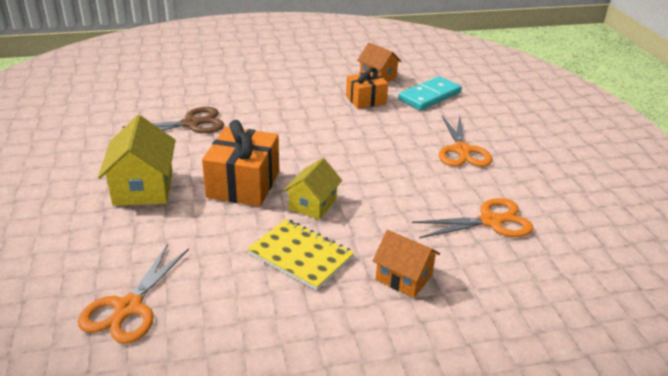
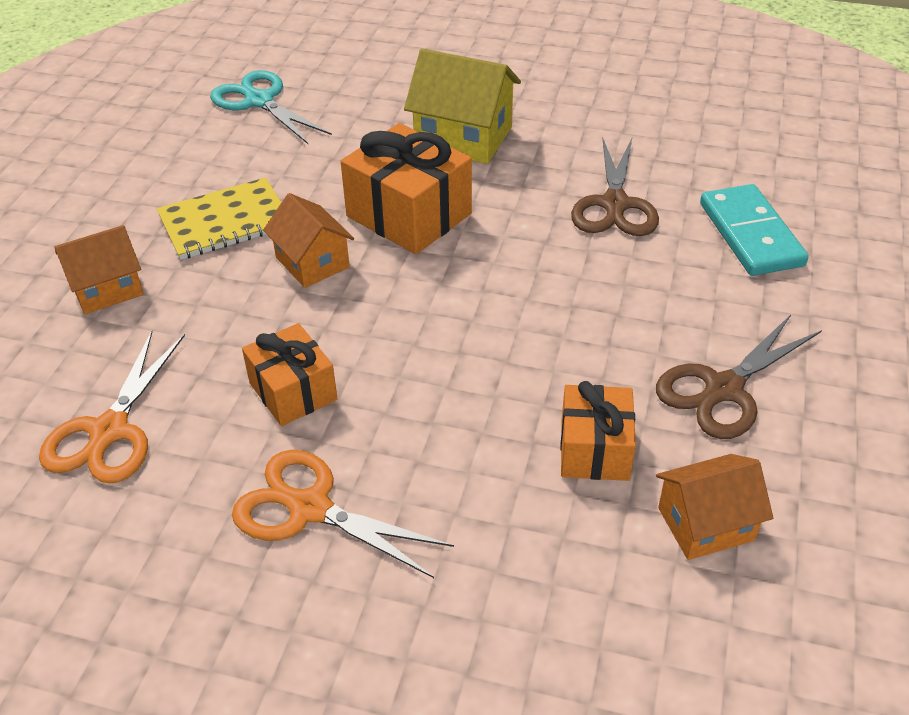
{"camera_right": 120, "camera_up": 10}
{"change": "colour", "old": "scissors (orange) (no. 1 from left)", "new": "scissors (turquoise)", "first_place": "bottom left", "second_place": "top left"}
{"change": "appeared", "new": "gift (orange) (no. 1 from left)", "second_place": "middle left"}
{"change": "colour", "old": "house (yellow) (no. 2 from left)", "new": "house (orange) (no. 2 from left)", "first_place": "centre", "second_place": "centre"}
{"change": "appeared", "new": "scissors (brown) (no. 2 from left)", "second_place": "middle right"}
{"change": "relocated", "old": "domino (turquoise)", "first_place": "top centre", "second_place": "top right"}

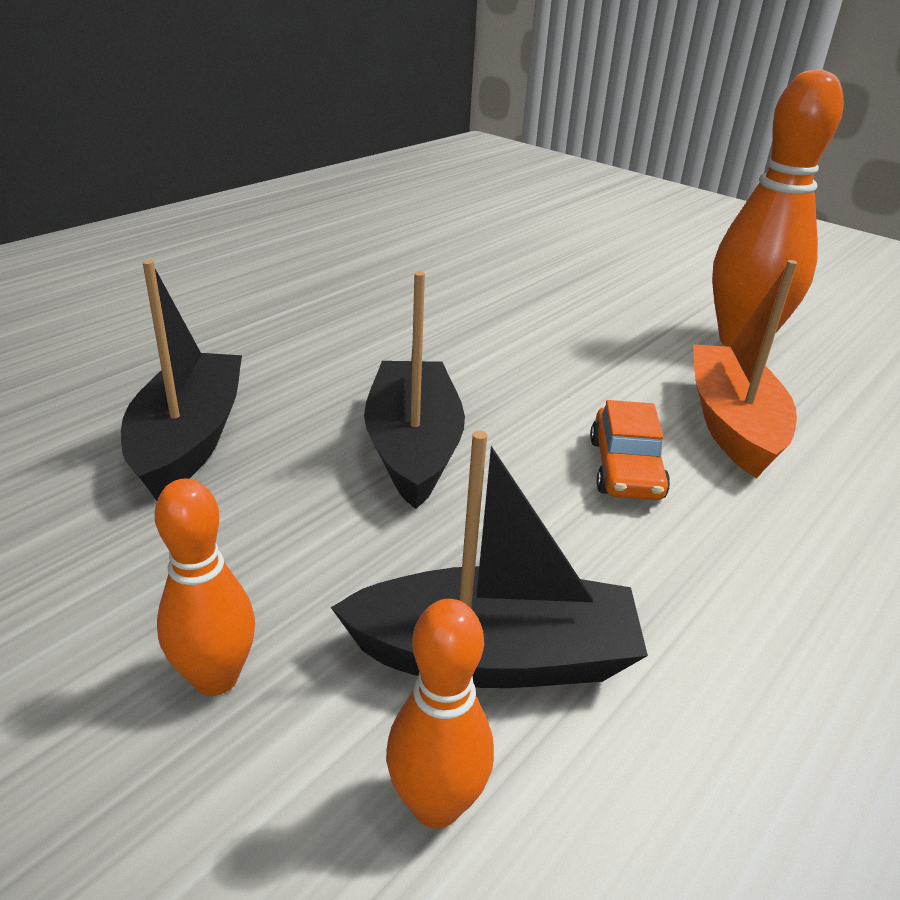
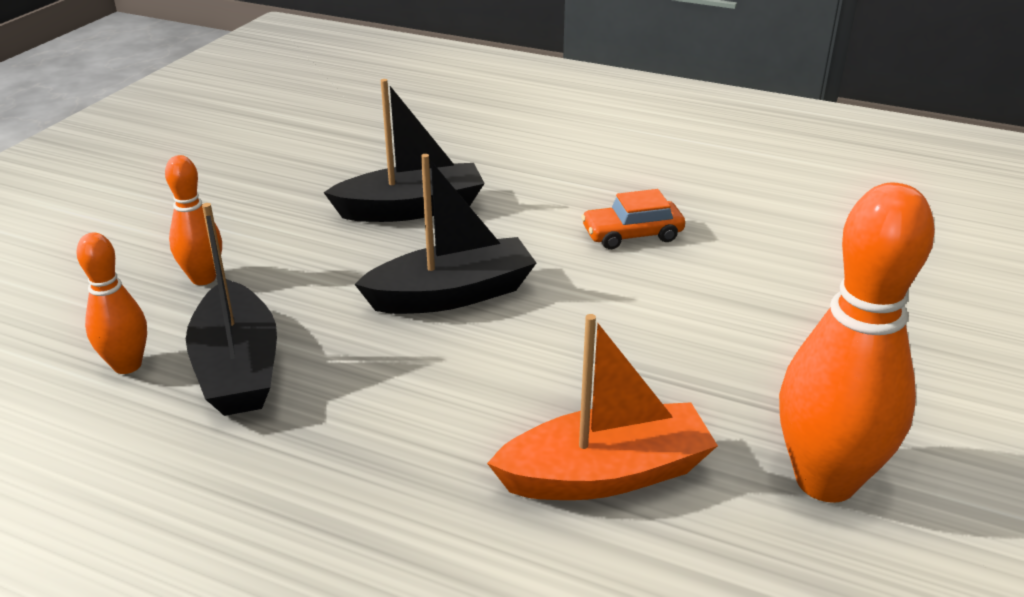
{"camera_right": 75, "camera_up": 0}
{"change": "relocated", "old": "car (orange)", "first_place": "middle right", "second_place": "centre"}

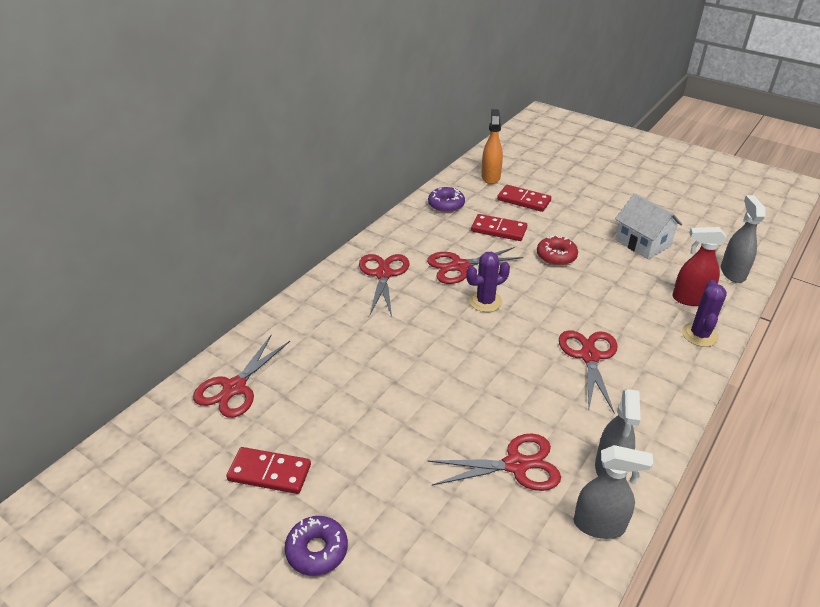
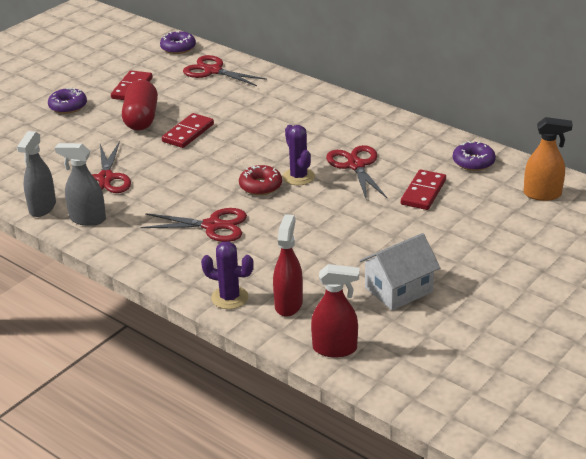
{"camera_right": 95, "camera_up": -5}
{"change": "appeared", "new": "capsule (red)", "second_place": "top left"}
{"change": "appeared", "new": "donut (purple) (no. 2 from left)", "second_place": "top left"}
{"change": "relocated", "old": "domino (red) (no. 3 from left in the first image)", "new": "domino (red) (no. 2 from left)", "first_place": "top centre", "second_place": "top left"}
{"change": "relocated", "old": "donut (red)", "first_place": "middle right", "second_place": "centre"}
{"change": "colour", "old": "spray bottle (grey) (no. 3 from left)", "new": "spray bottle (red) (no. 2 from left)", "first_place": "middle right", "second_place": "bottom centre"}
{"change": "missing", "old": "scissors (red) (no. 2 from left)", "first_place": "centre"}

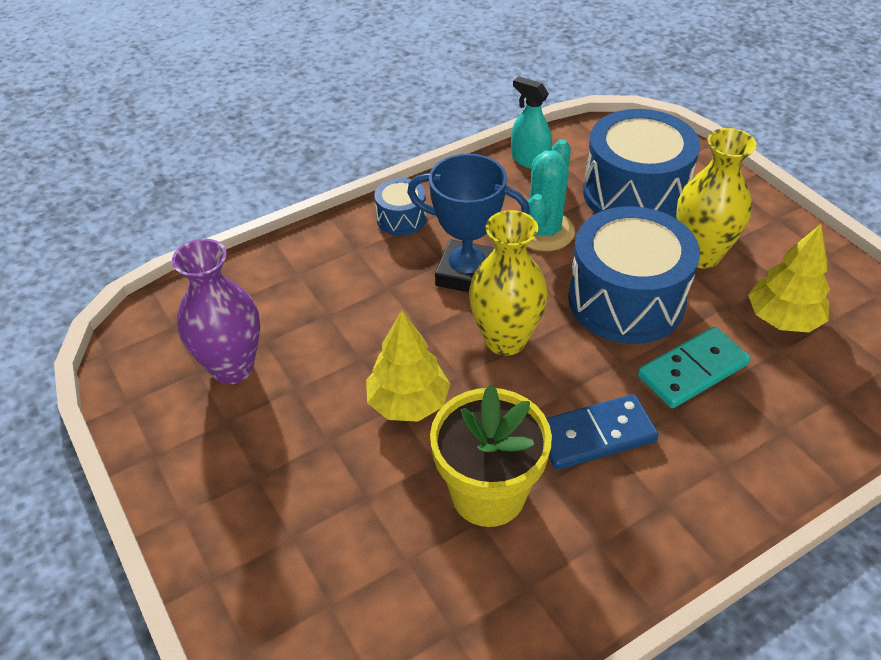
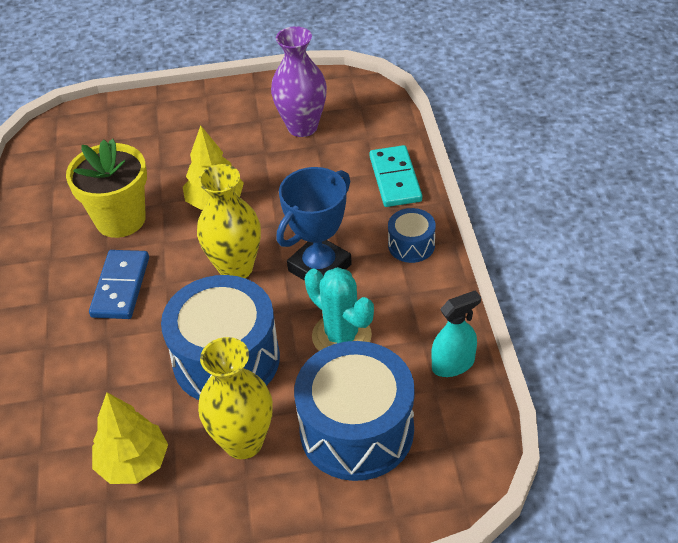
{"camera_right": 115, "camera_up": 0}
{"change": "relocated", "old": "domino (turquoise)", "first_place": "middle right", "second_place": "top centre"}

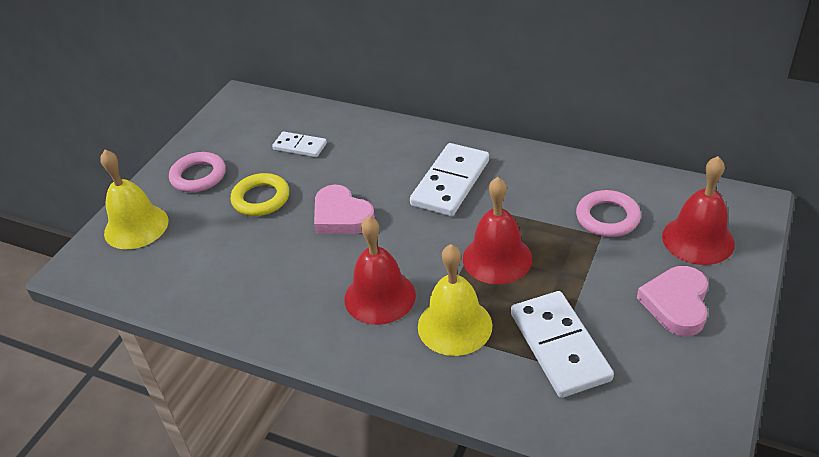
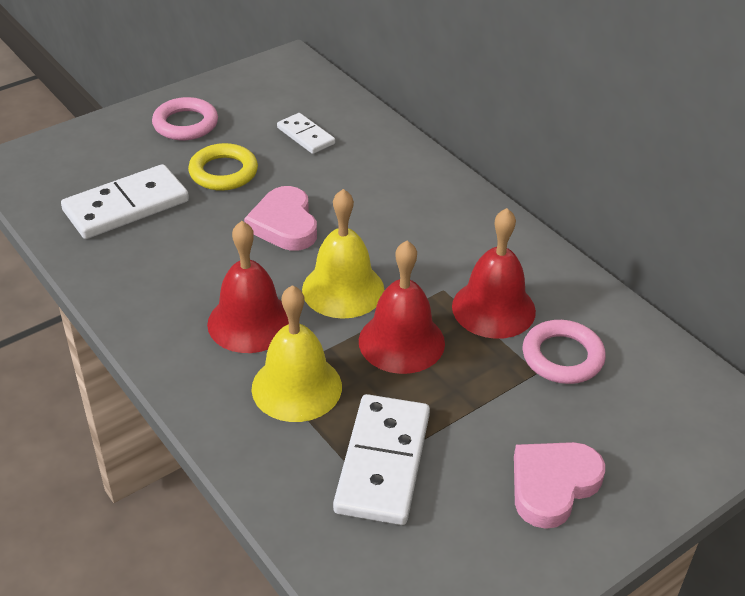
{"camera_right": 25, "camera_up": 0}
{"change": "relocated", "old": "domino (white) (no. 2 from left in the first image)", "new": "domino (white) (no. 1 from left)", "first_place": "centre", "second_place": "middle left"}
{"change": "relocated", "old": "bell (yellow) (no. 1 from left in the first image)", "new": "bell (yellow) (no. 2 from left)", "first_place": "middle left", "second_place": "centre"}
{"change": "relocated", "old": "bell (red) (no. 3 from left)", "first_place": "middle right", "second_place": "centre"}

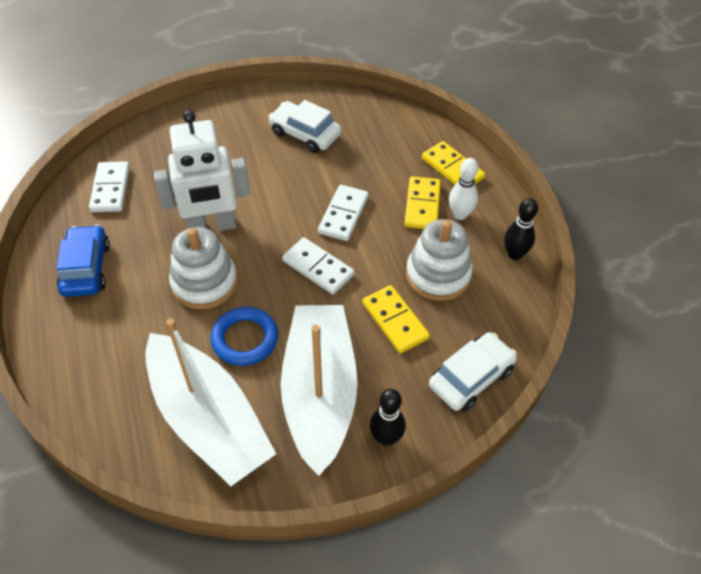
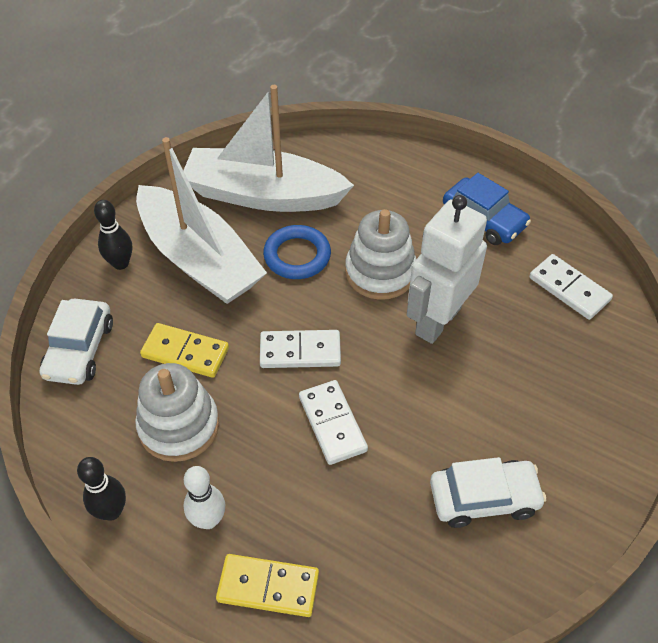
{"camera_right": 140, "camera_up": 0}
{"change": "missing", "old": "domino (yellow) (no. 2 from left)", "first_place": "centre"}

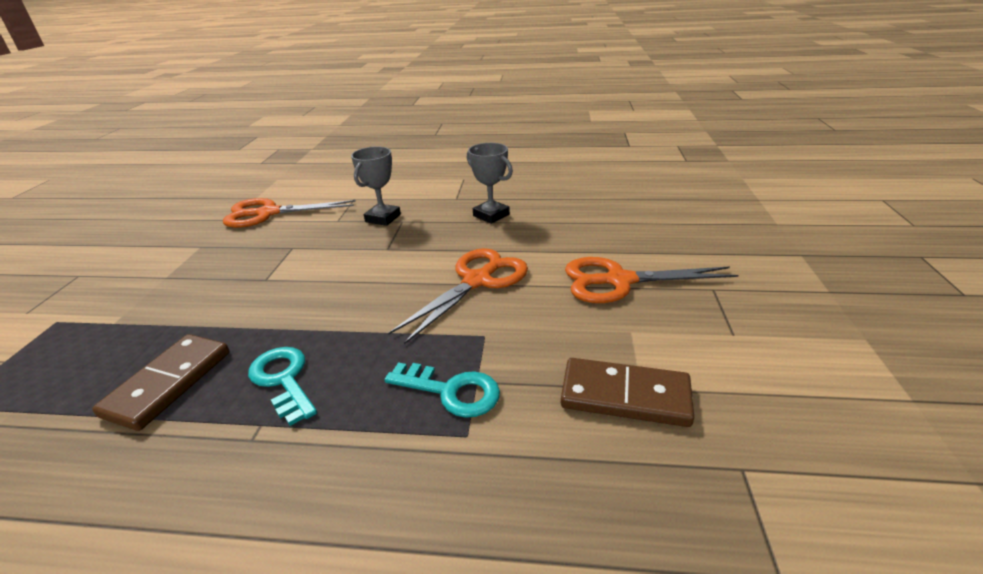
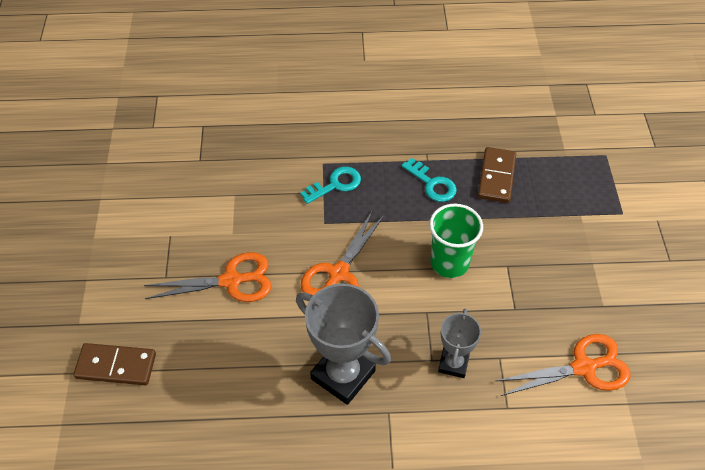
{"camera_right": 170, "camera_up": 20}
{"change": "relocated", "old": "domino (brown) (no. 2 from left in the first image)", "new": "domino (brown) (no. 1 from left)", "first_place": "bottom centre", "second_place": "bottom left"}
{"change": "size", "old": "trophy (grey) (no. 2 from left in the first image)", "first_place": "top centre", "second_place": "bottom centre", "factor": 1.73}
{"change": "spun", "old": "key (turquoise) (no. 2 from left in the first image)", "first_place": "bottom centre", "second_place": "centre", "degrees": 135}
{"change": "appeared", "new": "cup (green)", "second_place": "centre"}

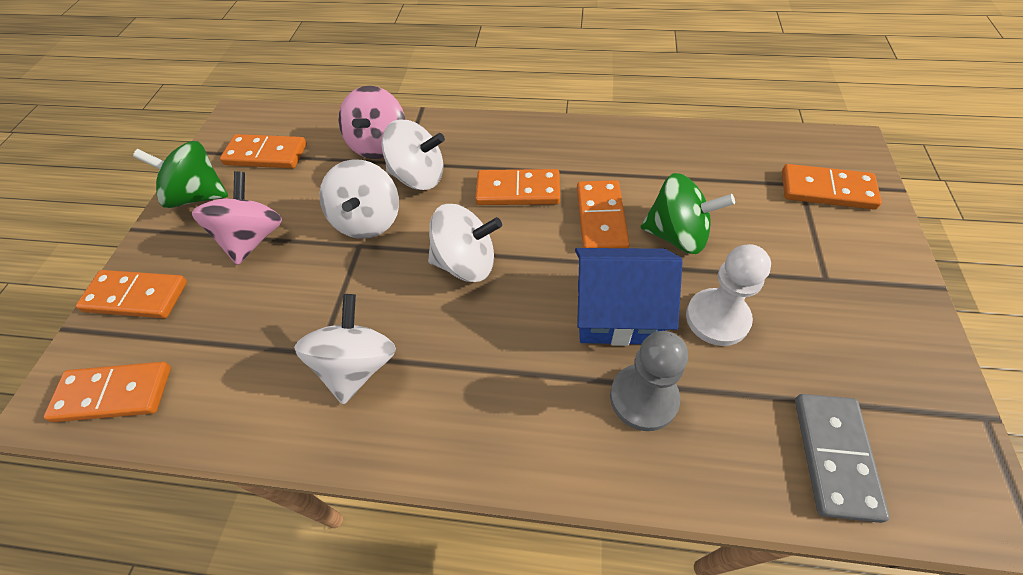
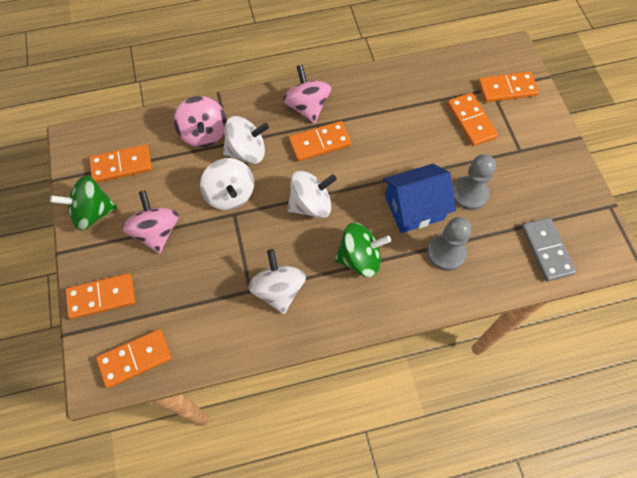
{"camera_right": -25, "camera_up": 10}
{"change": "appeared", "new": "spinning top (pink) (no. 3 from left)", "second_place": "top centre"}
{"change": "relocated", "old": "spinning top (green) (no. 2 from left)", "first_place": "middle right", "second_place": "centre"}
{"change": "relocated", "old": "domino (orange) (no. 5 from left)", "first_place": "centre", "second_place": "top right"}
{"change": "colour", "old": "pawn (white)", "new": "pawn (grey) (no. 2 from left)", "first_place": "middle right", "second_place": "middle right"}

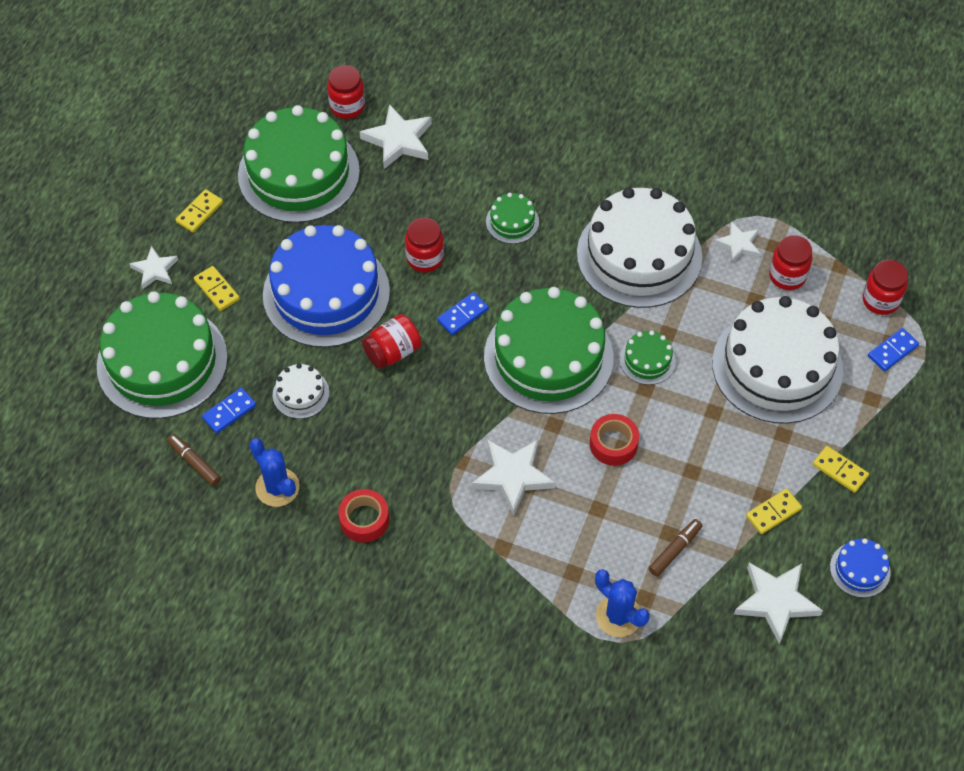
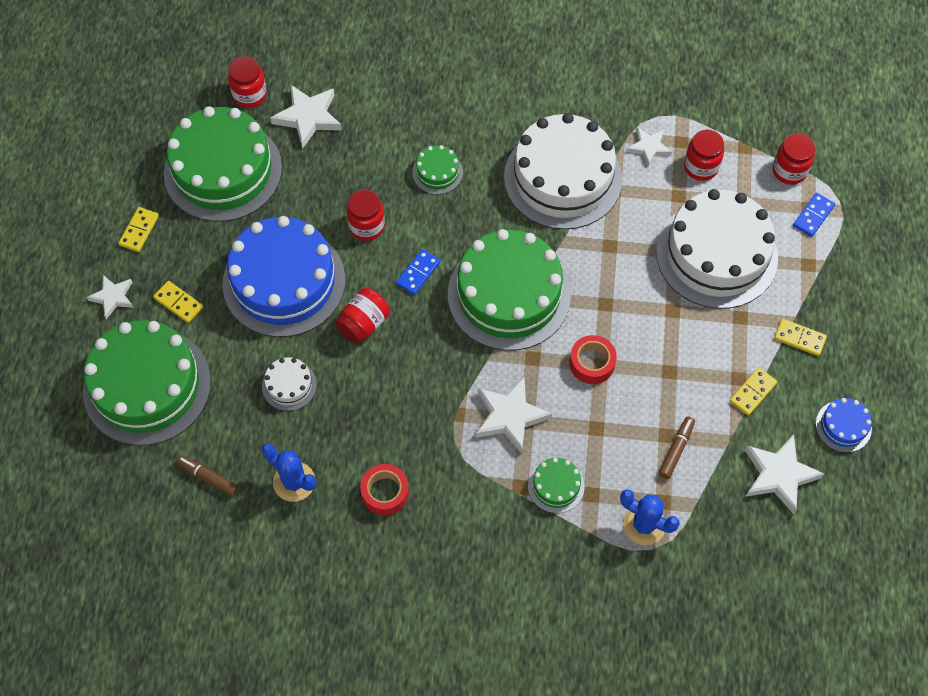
{"camera_right": -15, "camera_up": 5}
{"change": "relocated", "old": "cake (green) (no. 5 from left)", "first_place": "middle right", "second_place": "bottom centre"}
{"change": "missing", "old": "domino (blue) (no. 1 from left)", "first_place": "middle left"}

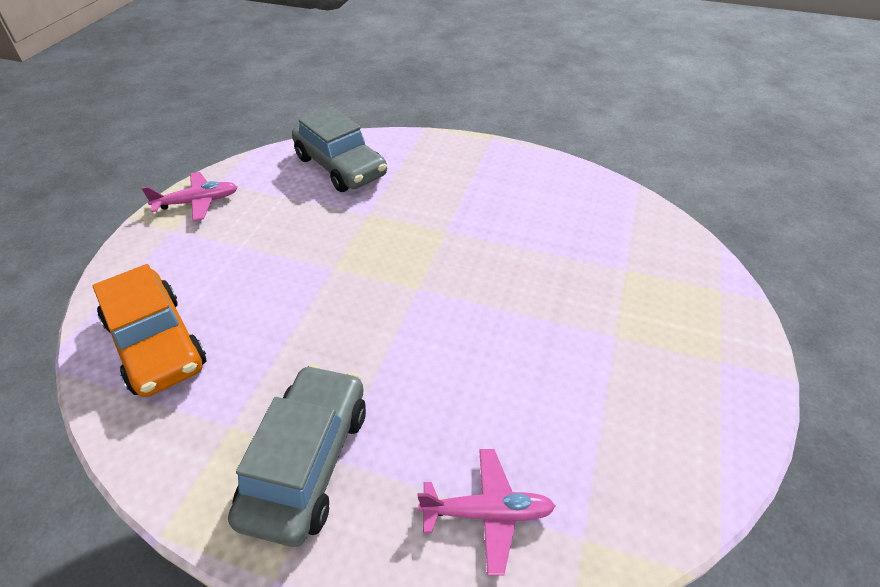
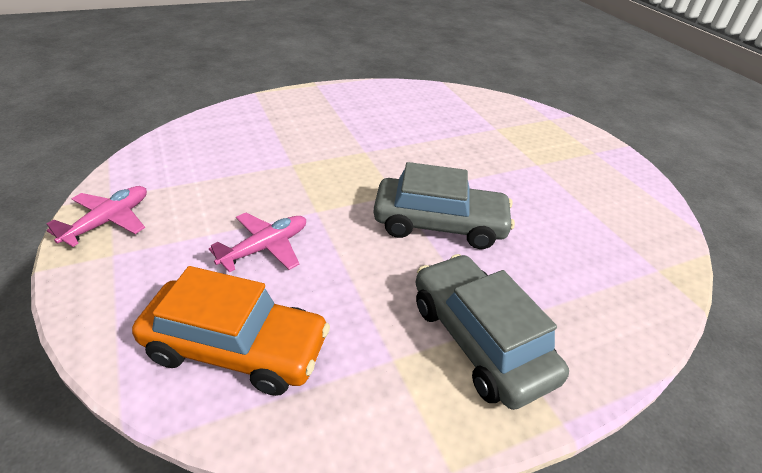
{"camera_right": -45, "camera_up": -5}
{"change": "relocated", "old": "plane (pink) (no. 2 from left)", "first_place": "bottom centre", "second_place": "centre"}
{"change": "relocated", "old": "car (grey) (no. 2 from left in the first image)", "new": "car (grey) (no. 1 from left)", "first_place": "top centre", "second_place": "centre"}

